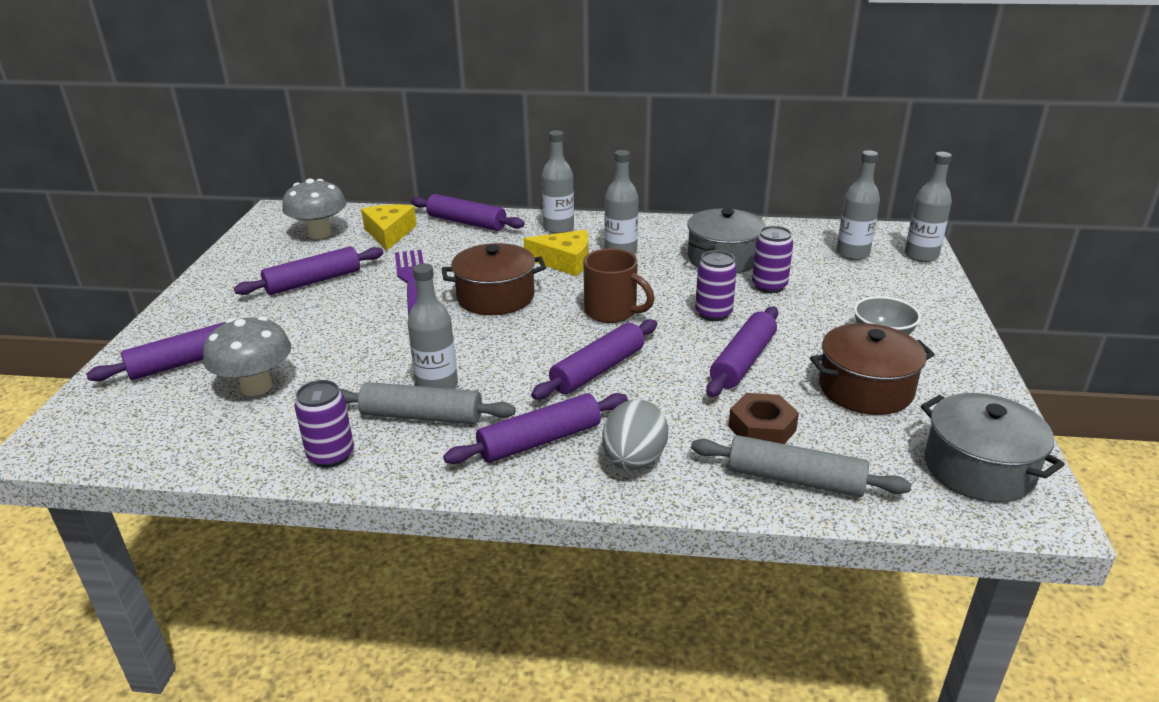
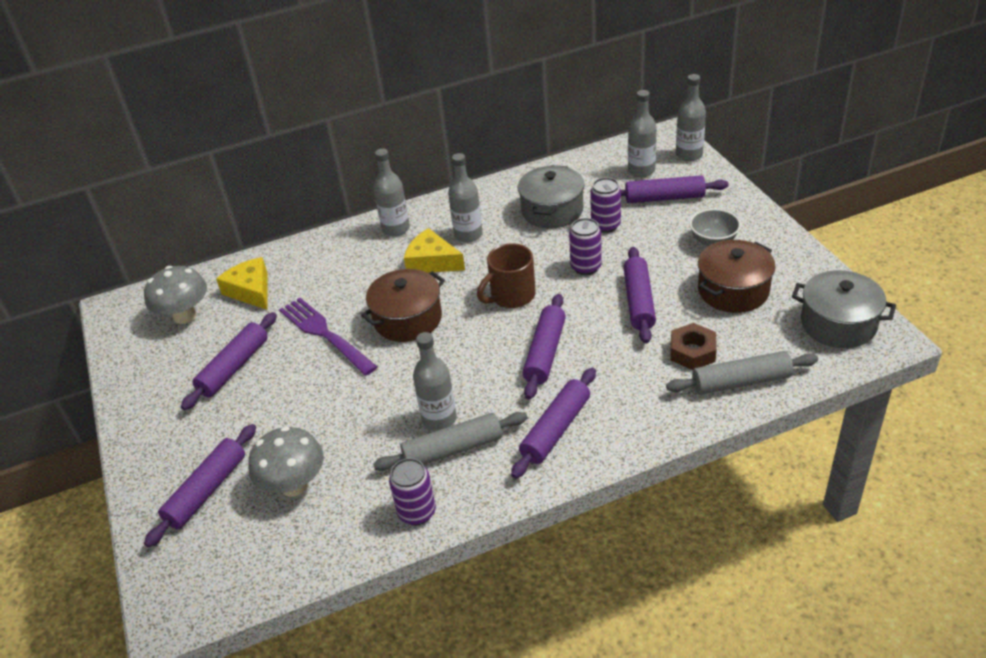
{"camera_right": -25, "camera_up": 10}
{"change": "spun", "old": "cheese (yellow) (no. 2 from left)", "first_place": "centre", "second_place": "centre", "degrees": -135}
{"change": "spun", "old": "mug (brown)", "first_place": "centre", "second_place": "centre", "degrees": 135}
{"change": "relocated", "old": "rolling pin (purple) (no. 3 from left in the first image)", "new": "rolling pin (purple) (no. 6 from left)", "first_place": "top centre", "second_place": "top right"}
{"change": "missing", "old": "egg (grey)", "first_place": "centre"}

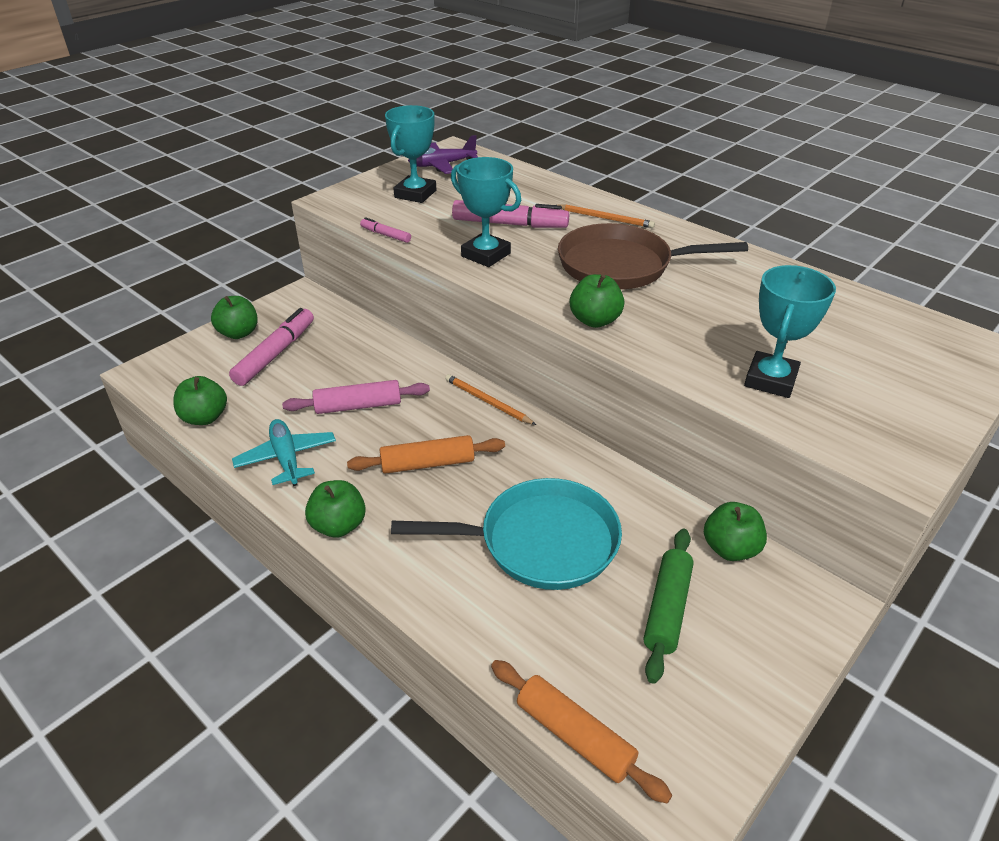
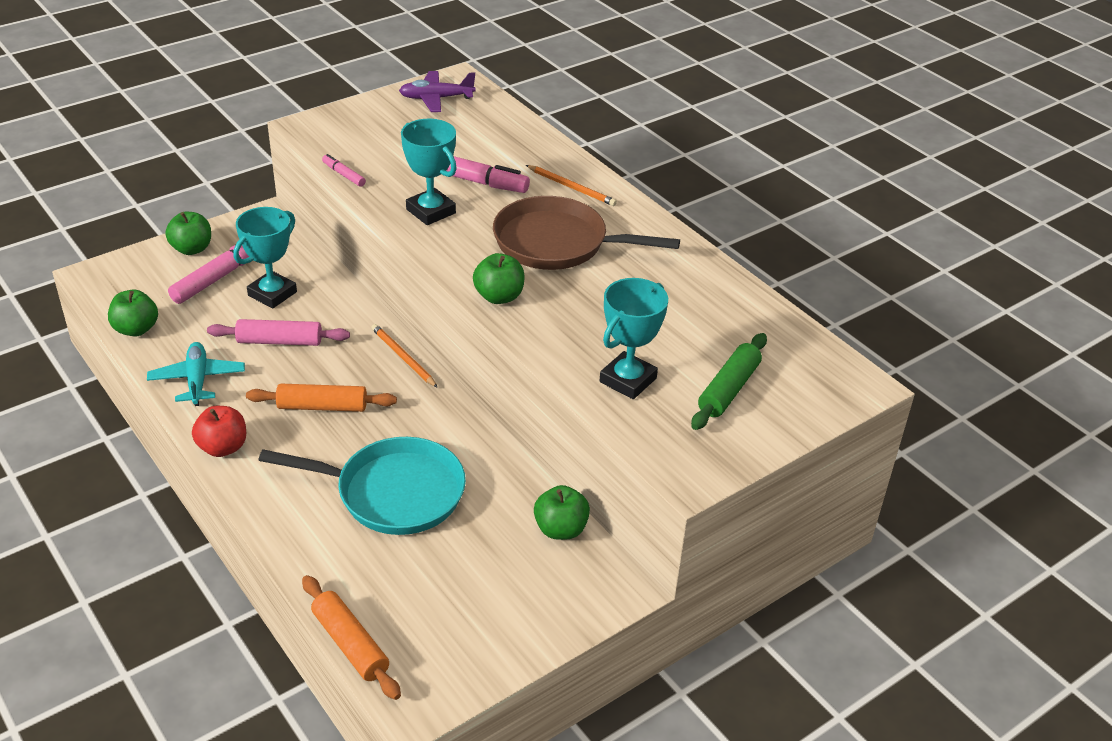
{"camera_right": 10, "camera_up": 0}
{"change": "colour", "old": "apple (green) (no. 3 from left)", "new": "apple (red)", "first_place": "centre", "second_place": "middle left"}
{"change": "relocated", "old": "trophy (turquoise) (no. 1 from left)", "first_place": "top centre", "second_place": "middle left"}
{"change": "relocated", "old": "rolling pin (green)", "first_place": "bottom right", "second_place": "centre"}

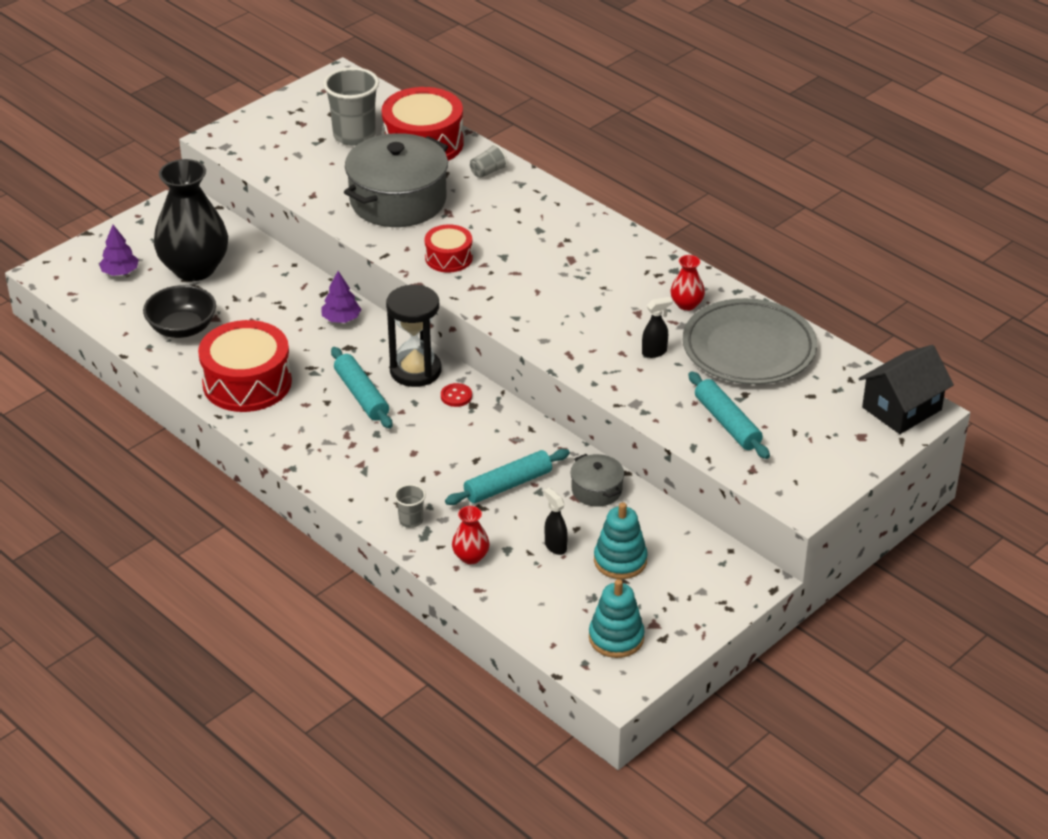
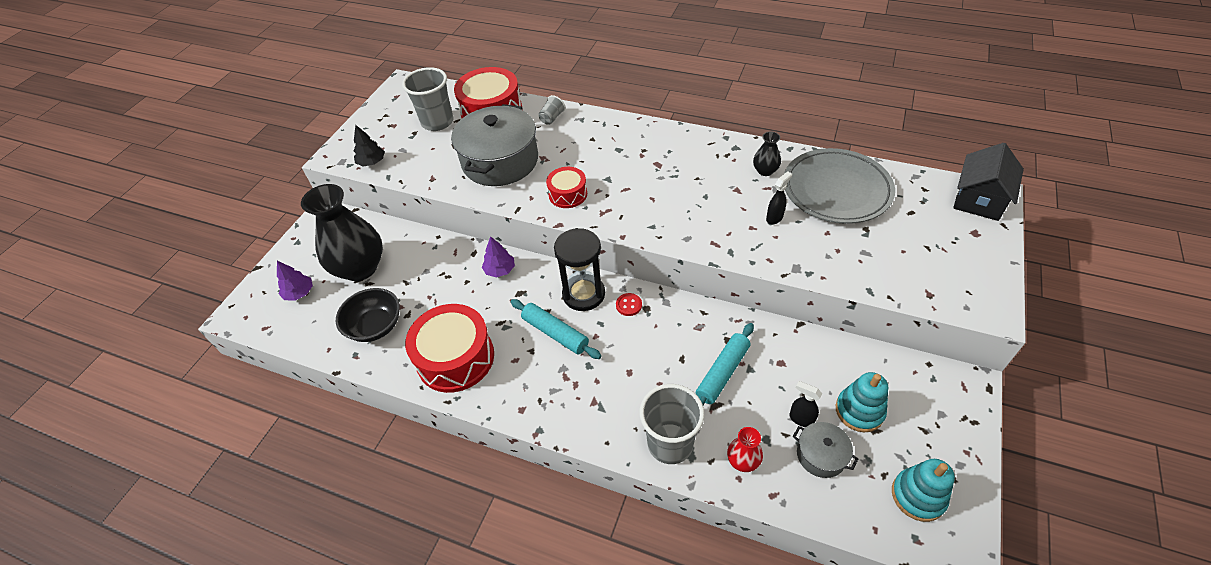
{"camera_right": -20, "camera_up": 10}
{"change": "appeared", "new": "tree (black)", "second_place": "top left"}
{"change": "size", "old": "cup (grey) (no. 2 from left in the first image)", "first_place": "centre", "second_place": "bottom centre", "factor": 2.09}
{"change": "colour", "old": "vase (red) (no. 2 from left)", "new": "vase (black) (no. 2 from left)", "first_place": "centre", "second_place": "top centre"}
{"change": "relocated", "old": "pot (grey) (no. 2 from left)", "first_place": "centre", "second_place": "bottom right"}
{"change": "missing", "old": "rolling pin (turquoise) (no. 3 from left)", "first_place": "middle right"}

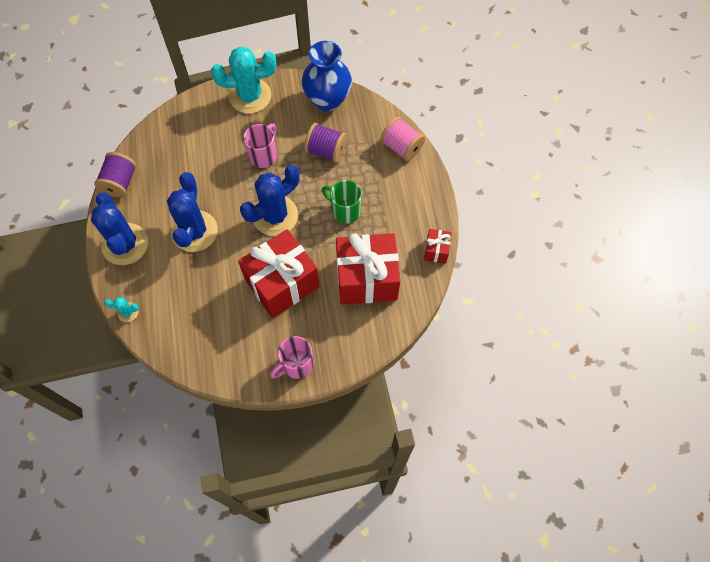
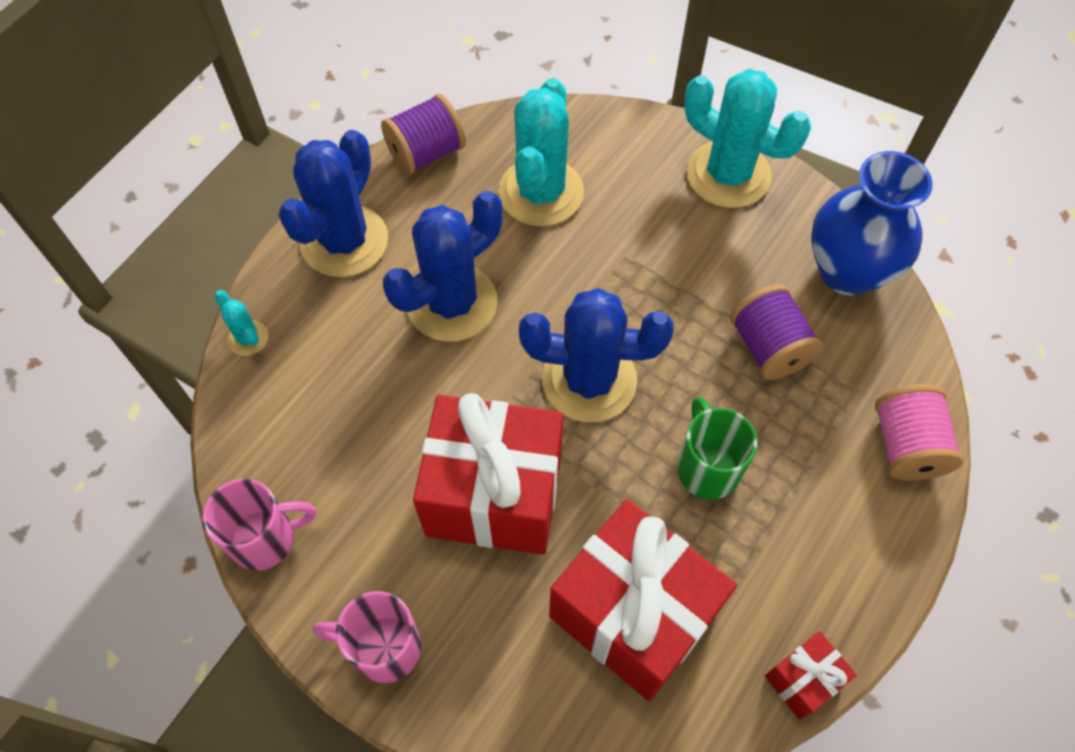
{"camera_right": 45, "camera_up": -5}
{"change": "relocated", "old": "mug (pink) (no. 1 from left)", "first_place": "top centre", "second_place": "bottom left"}
{"change": "appeared", "new": "cactus (turquoise) (no. 2 from left)", "second_place": "top centre"}

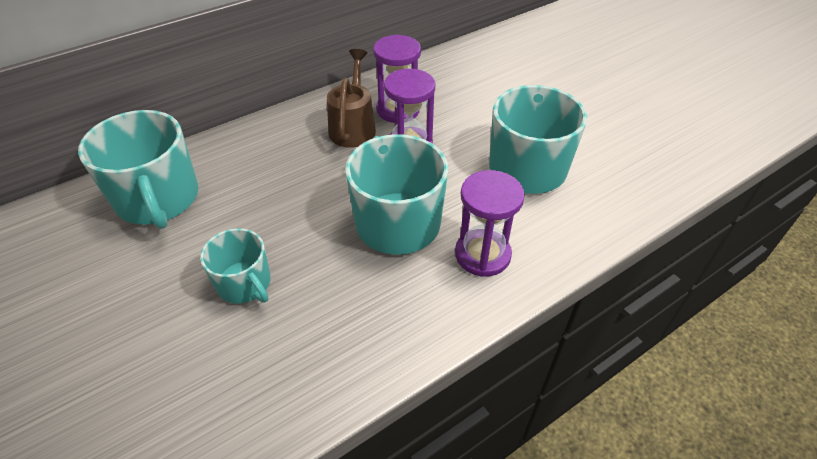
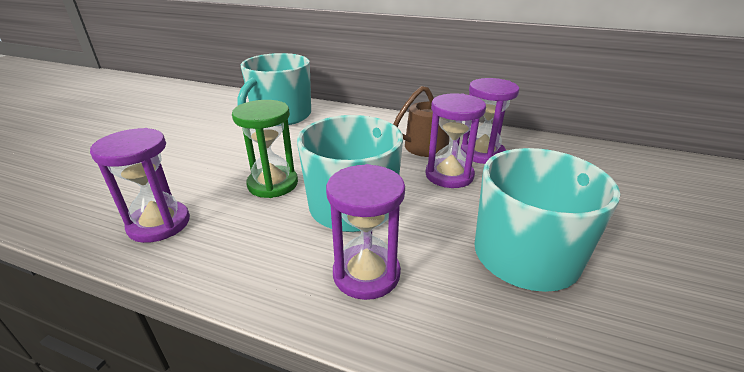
{"camera_right": 55, "camera_up": -15}
{"change": "appeared", "new": "hourglass (purple) (no. 1 from left)", "second_place": "middle left"}
{"change": "appeared", "new": "hourglass (green)", "second_place": "centre"}
{"change": "missing", "old": "mug (turquoise) (no. 2 from left)", "first_place": "middle left"}

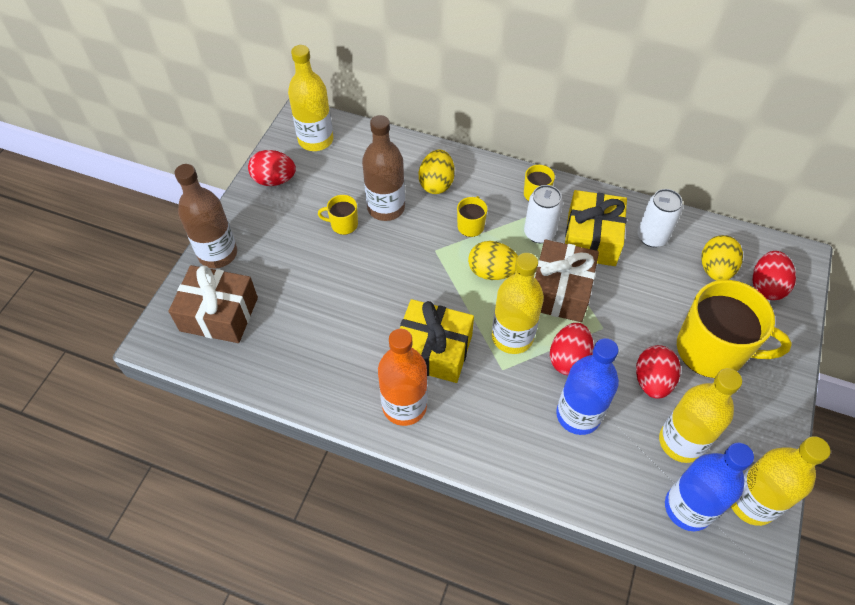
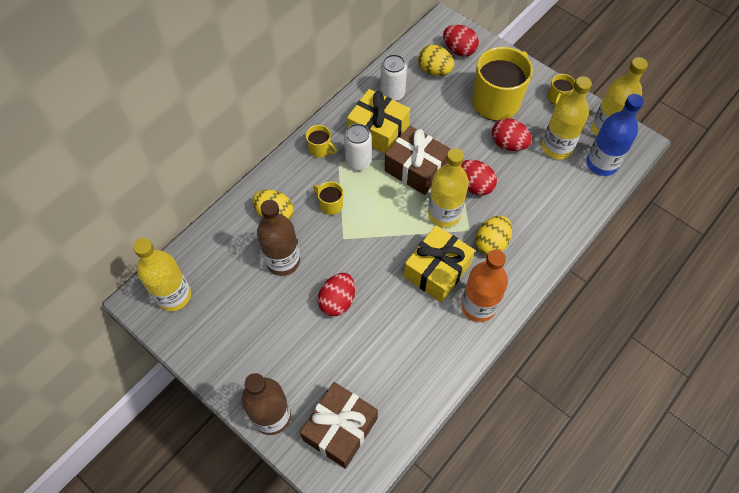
{"camera_right": -70, "camera_up": 5}
{"change": "relocated", "old": "egg (red) (no. 1 from left)", "first_place": "top left", "second_place": "centre"}
{"change": "relocated", "old": "egg (yellow) (no. 2 from left in the first image)", "new": "egg (yellow) (no. 3 from left)", "first_place": "centre", "second_place": "middle right"}
{"change": "relocated", "old": "mug (yellow) (no. 1 from left in the first image)", "new": "mug (yellow) (no. 4 from left)", "first_place": "centre", "second_place": "top right"}
{"change": "missing", "old": "bottle (blue) (no. 1 from left)", "first_place": "middle right"}

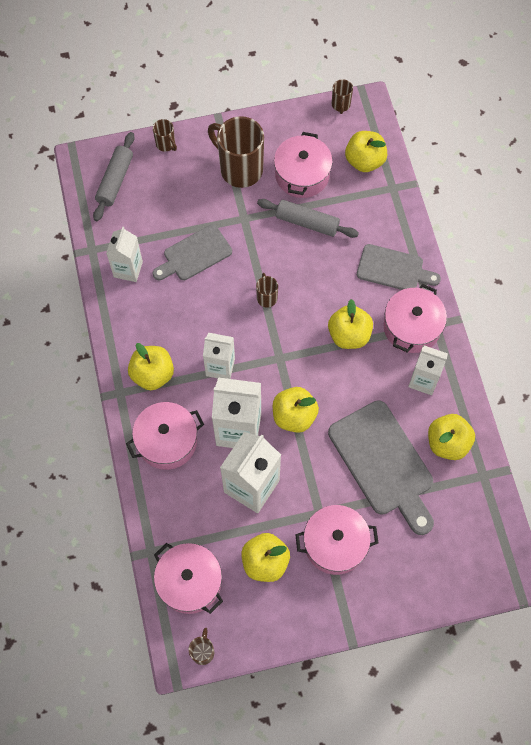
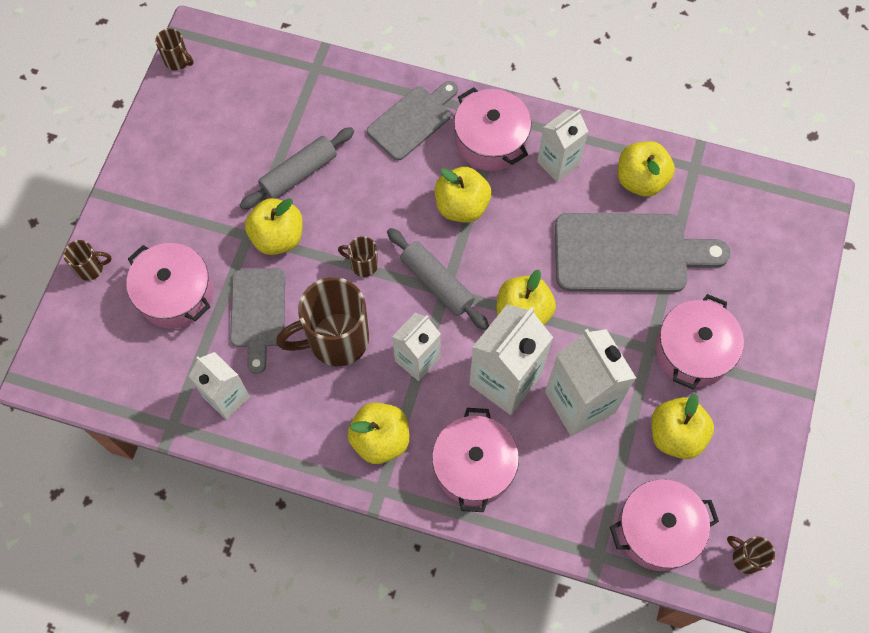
{"camera_right": -60, "camera_up": 0}
{"change": "relocated", "old": "pot (pink) (no. 3 from left in the first image)", "new": "pot (pink) (no. 1 from left)", "first_place": "top centre", "second_place": "middle left"}
{"change": "relocated", "old": "apple (yellow) (no. 5 from left in the first image)", "new": "apple (yellow) (no. 1 from left)", "first_place": "top right", "second_place": "middle left"}
{"change": "relocated", "old": "mug (brown) (no. 3 from left)", "first_place": "top centre", "second_place": "centre"}
{"change": "relocated", "old": "rolling pin (grey) (no. 1 from left in the first image)", "new": "rolling pin (grey) (no. 2 from left)", "first_place": "top left", "second_place": "centre"}

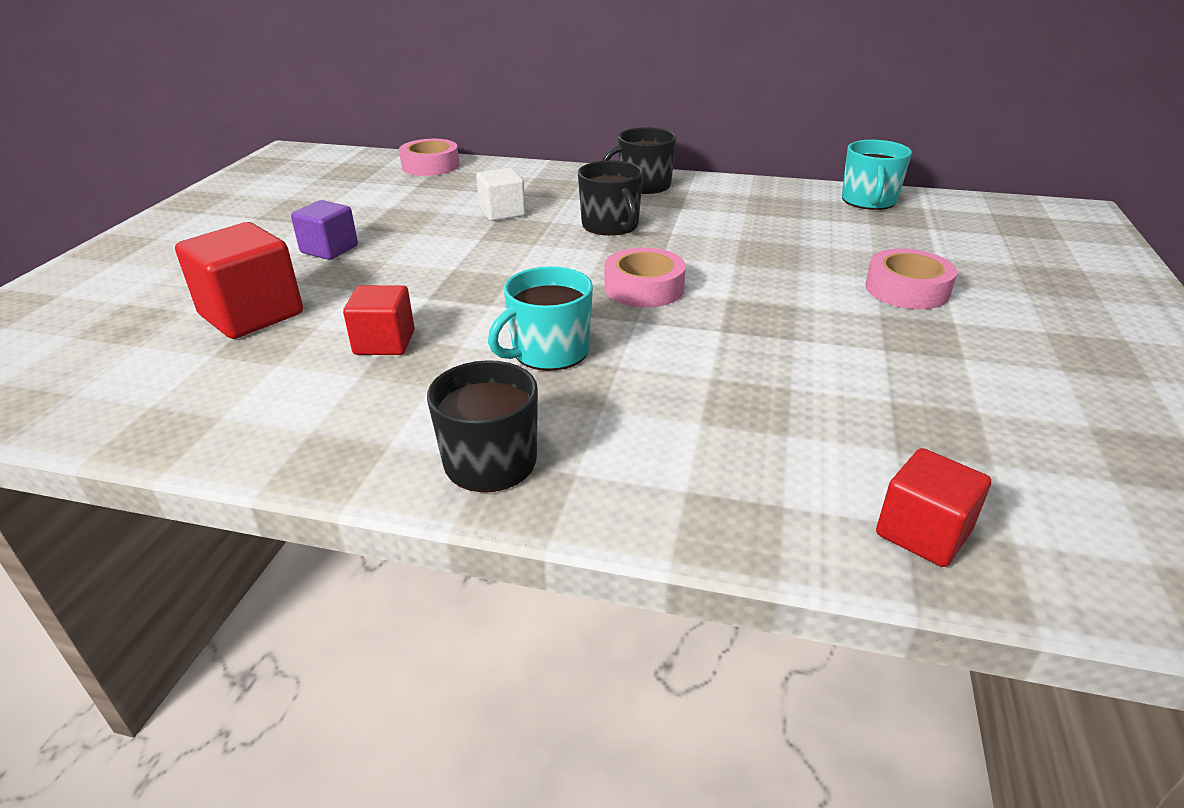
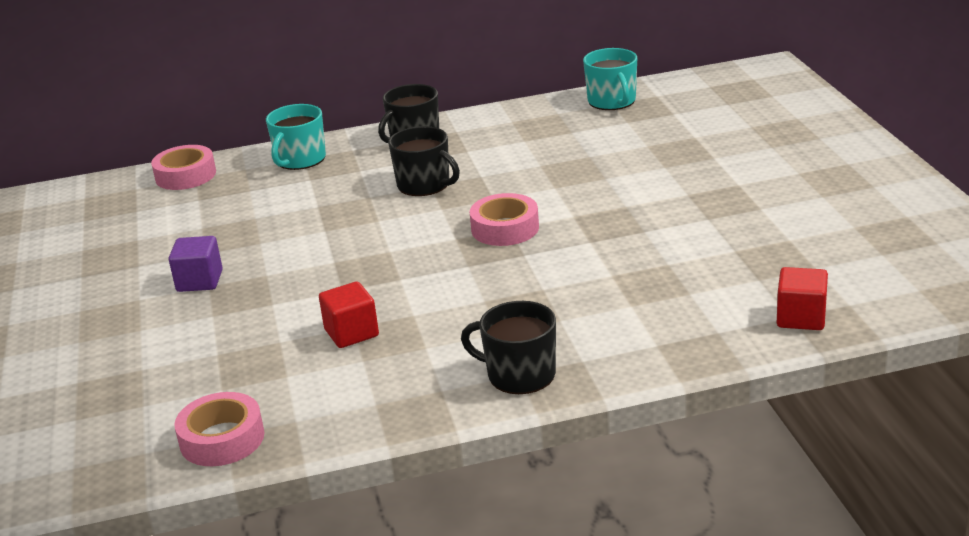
{"camera_right": -25, "camera_up": -5}
{"change": "relocated", "old": "tape (pink) (no. 3 from left in the first image)", "new": "tape (pink) (no. 2 from left)", "first_place": "middle right", "second_place": "bottom left"}
{"change": "relocated", "old": "mug (turquoise) (no. 1 from left)", "first_place": "centre", "second_place": "top left"}
{"change": "missing", "old": "cube (red) (no. 1 from left)", "first_place": "middle left"}
{"change": "missing", "old": "cube (white)", "first_place": "top centre"}

